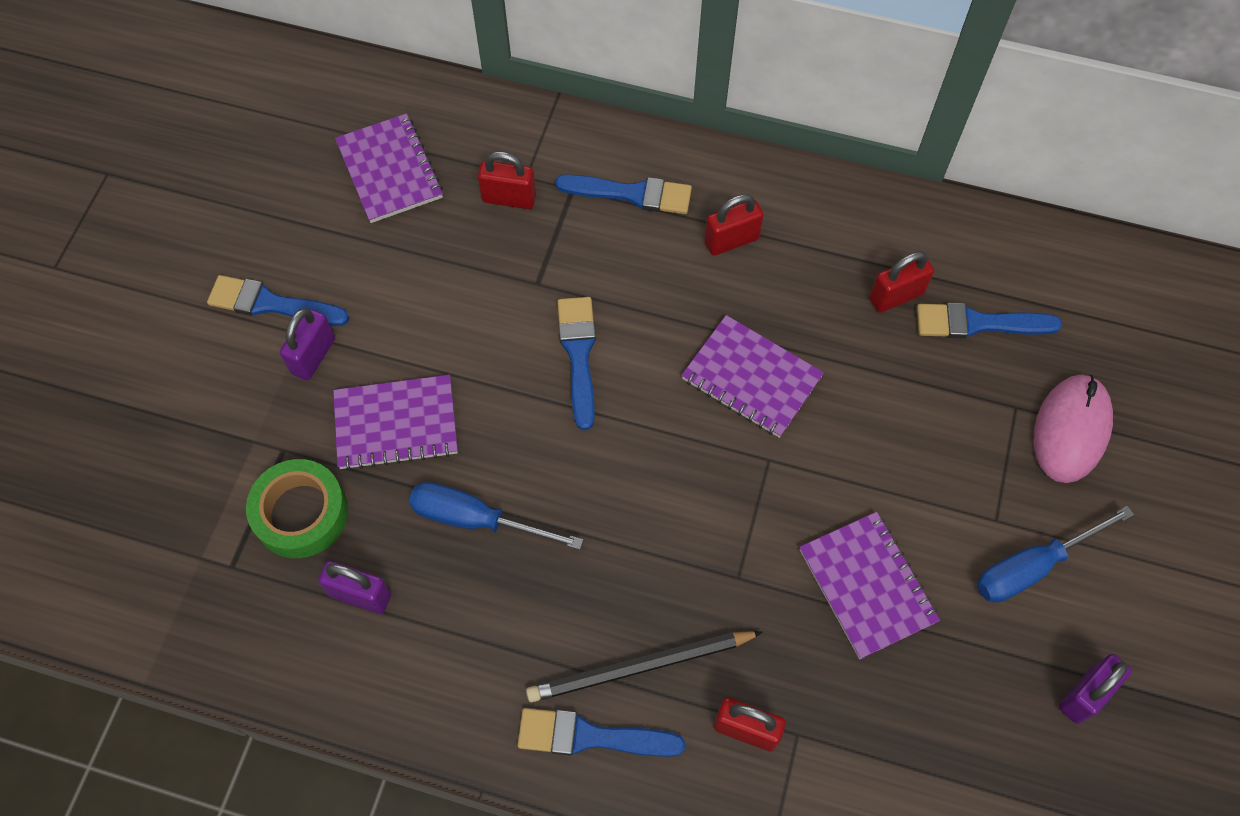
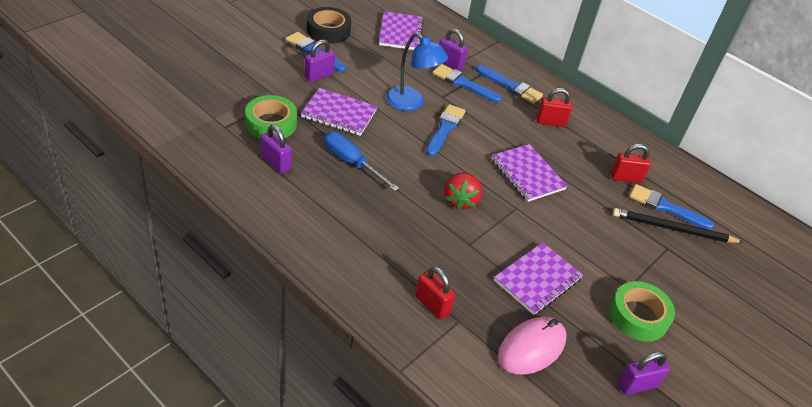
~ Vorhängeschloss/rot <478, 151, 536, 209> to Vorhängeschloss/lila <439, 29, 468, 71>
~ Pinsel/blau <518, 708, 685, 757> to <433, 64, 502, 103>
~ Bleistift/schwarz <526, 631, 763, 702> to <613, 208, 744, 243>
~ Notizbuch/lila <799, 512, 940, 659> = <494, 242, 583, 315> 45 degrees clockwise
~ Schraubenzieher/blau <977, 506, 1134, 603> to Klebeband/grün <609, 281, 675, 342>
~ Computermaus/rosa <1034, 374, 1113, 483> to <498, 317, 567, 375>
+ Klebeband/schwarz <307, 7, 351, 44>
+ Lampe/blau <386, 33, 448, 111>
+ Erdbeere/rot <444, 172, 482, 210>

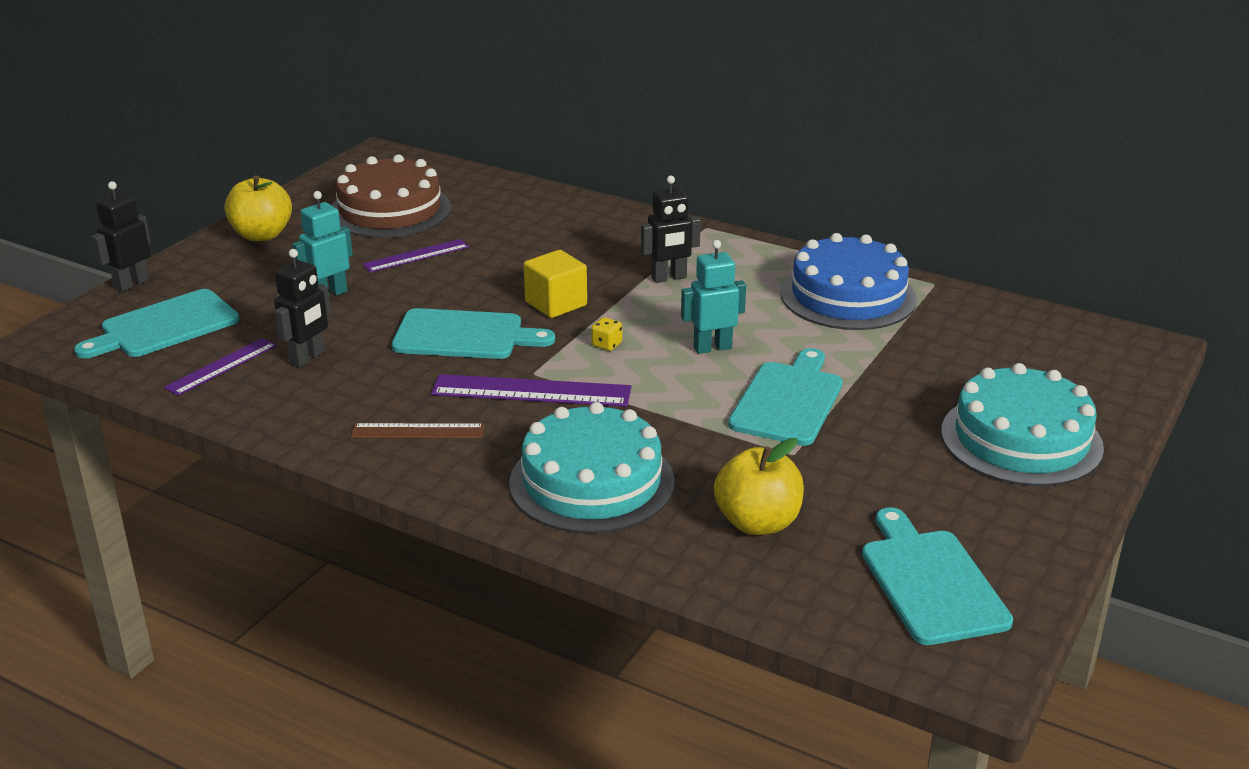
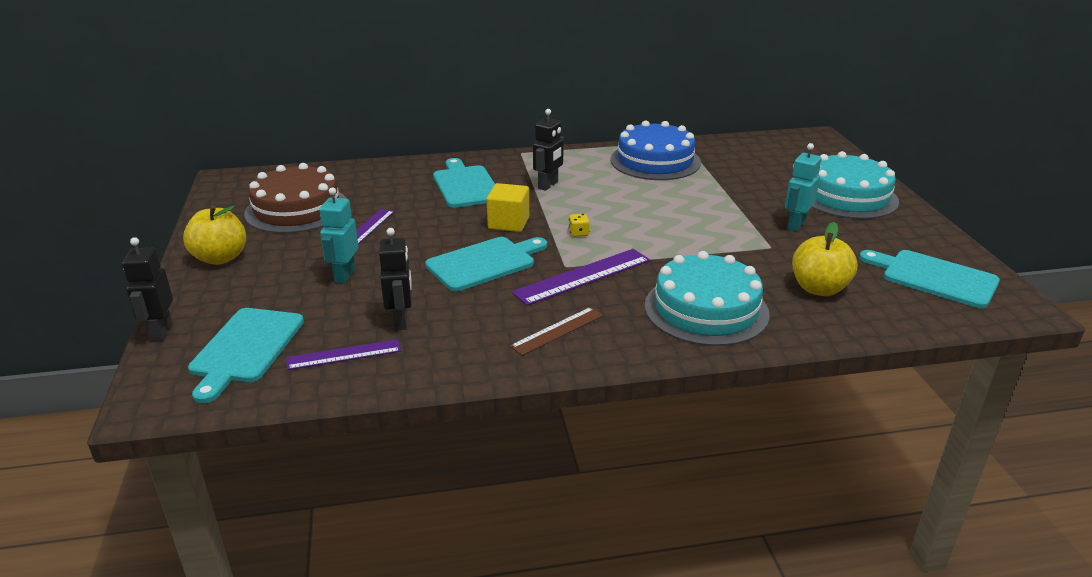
~ Lineal/lila <164, 338, 277, 396> = <286, 339, 401, 370> 75 degrees clockwise
~ Roboter/türkis <681, 240, 746, 354> to <785, 143, 822, 231>
~ Schneidebrett/türkis <728, 348, 843, 446> to <433, 158, 495, 208>

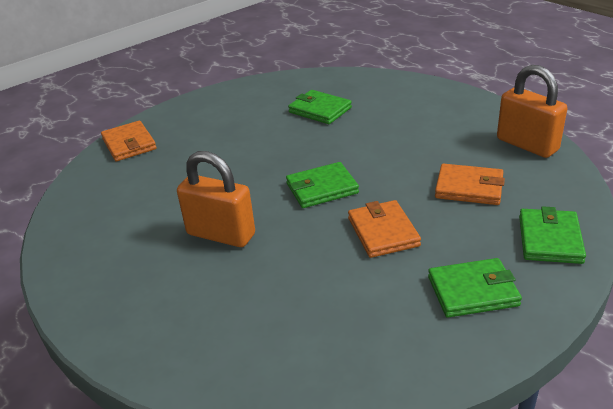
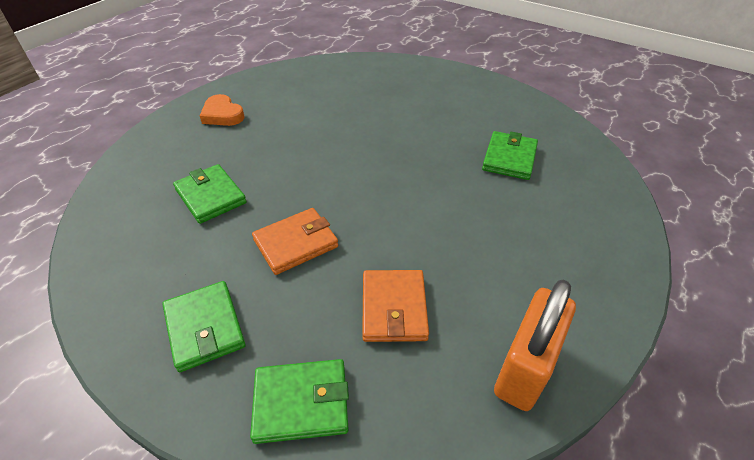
- Geldbörse/orange <101, 121, 157, 161>
- Vorhängeschloss/orange <177, 151, 255, 247>
~ Geldbörse/grün <286, 162, 359, 208> to <173, 164, 247, 224>
+ Herz/orange <200, 94, 245, 126>

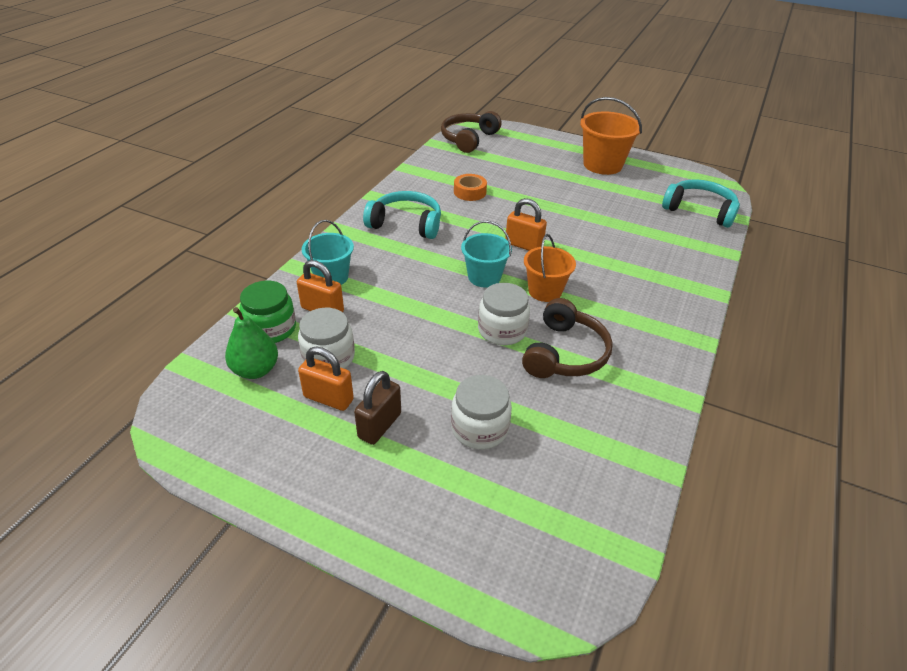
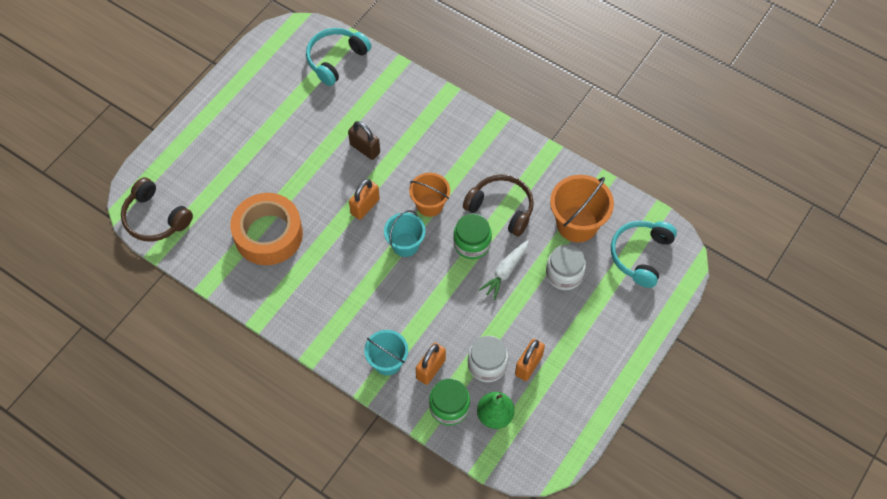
~ Vorhängeschloss/braun <354, 371, 401, 445> to <348, 121, 380, 160>
~ Kopfhörer/türkis <363, 191, 441, 239> to <611, 221, 677, 288>
~ Klebeband/orange <454, 174, 487, 201> = <230, 193, 303, 265> x2.12
~ Einmachglas/weiß <478, 283, 530, 345> to Einmachglas/grün <453, 214, 492, 259>
~ Eimer/orange <580, 97, 642, 175> to <550, 175, 614, 242>
+ Karotte/weiß <479, 240, 529, 300>

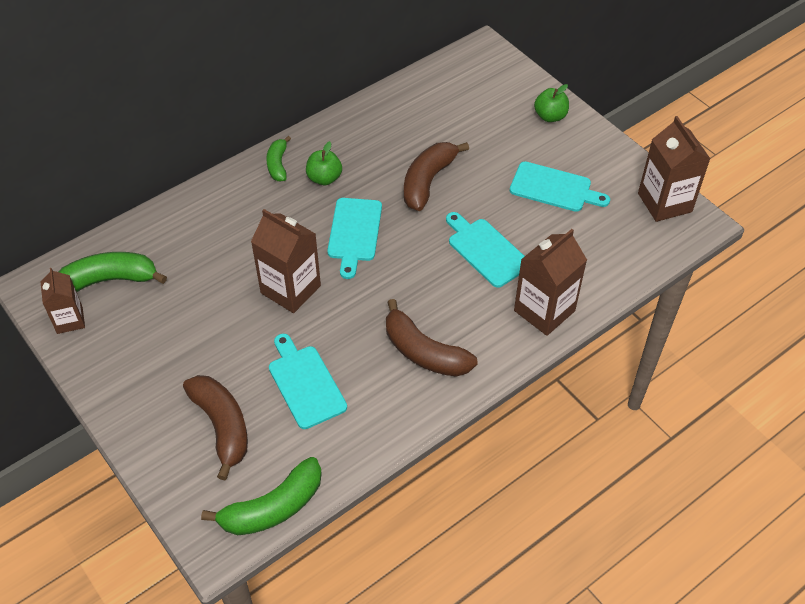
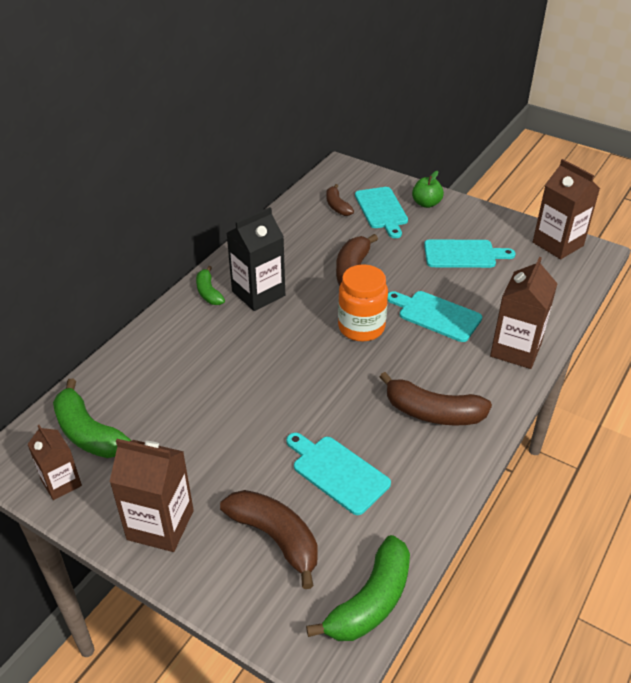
~ Banane/grün <59, 252, 167, 292> = <53, 379, 131, 458> 105 degrees counterclockwise
~ Getränkekarton/braun <251, 209, 321, 313> to <109, 439, 194, 552>
~ Apfel/grün <306, 141, 342, 185> to Getränkekarton/schwarz <227, 207, 285, 311>
~ Schneidebrett/türkis <327, 198, 382, 279> to <355, 187, 408, 238>
+ Banane/braun <326, 184, 354, 216>
+ Einmachglas/orange <338, 265, 388, 342>

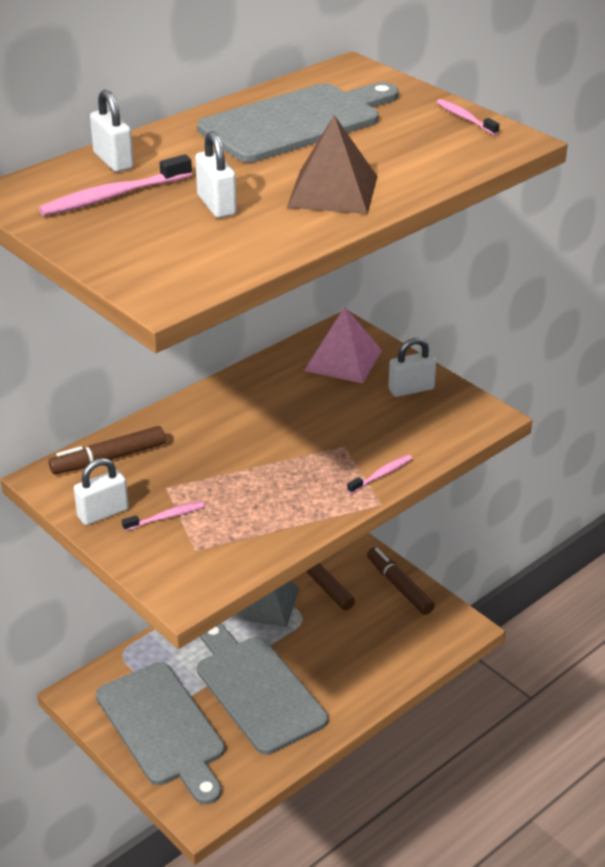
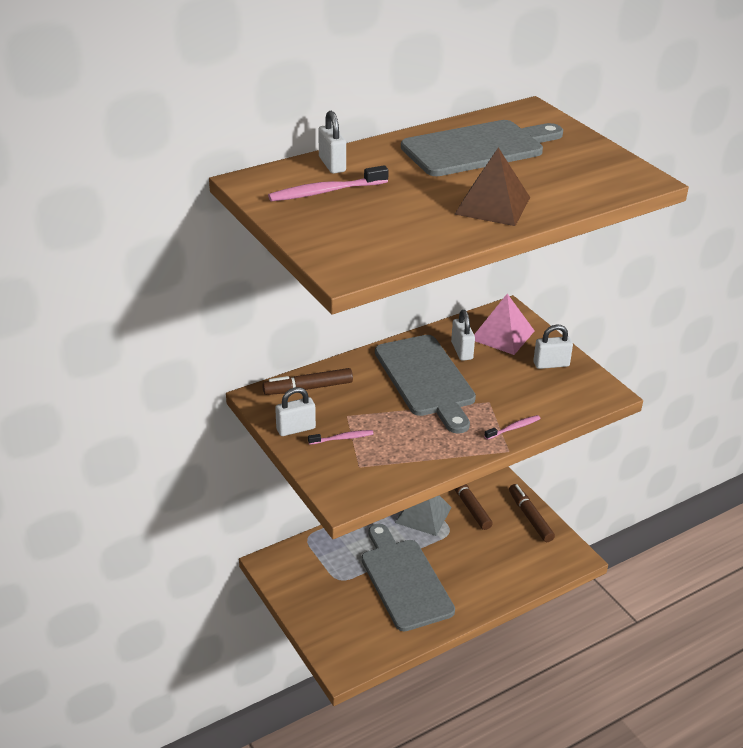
~ Schneidebrett/grau <96, 662, 225, 805> to <375, 335, 476, 434>
~ Vorhängeschloss/weiß <195, 131, 237, 218> to <451, 310, 475, 361>
- Zahnbürste/rosa <436, 99, 500, 135>

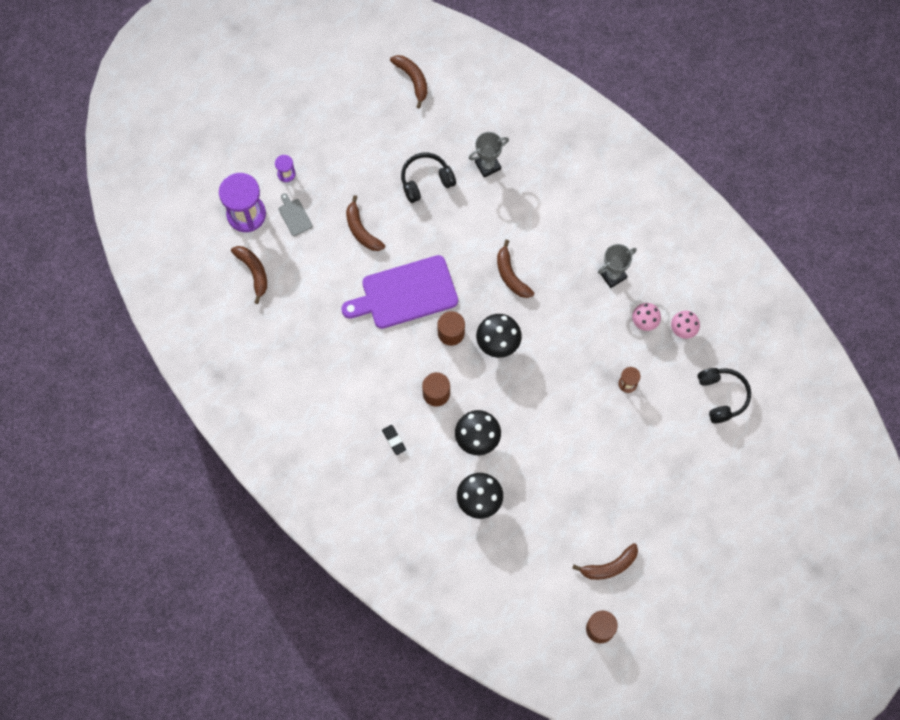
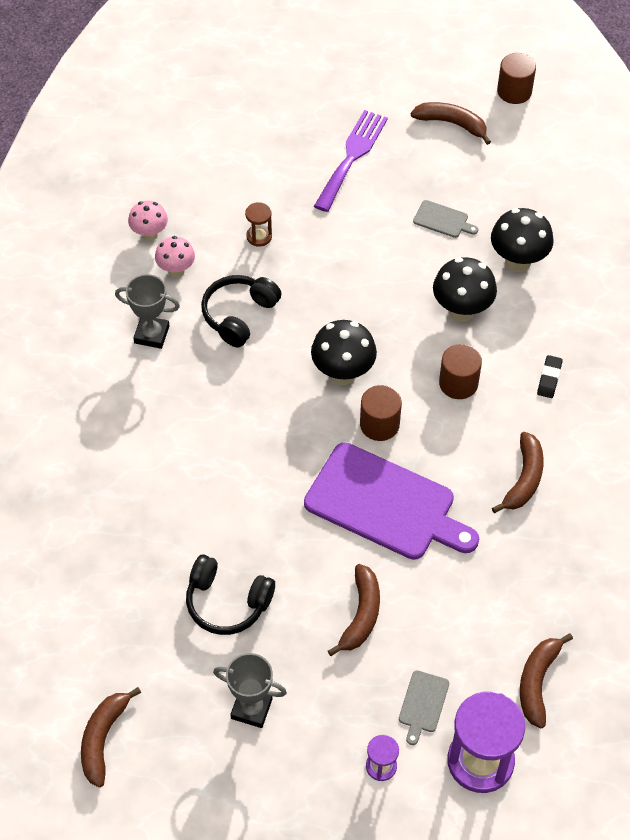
~ Pokal/grau <469, 132, 509, 178> to <213, 653, 287, 728>
~ Banane/braun <497, 240, 534, 298> to <492, 432, 544, 513>
~ Kopfhörer/schwarz <698, 368, 751, 423> to <201, 275, 281, 347>
+ Gabel/lila <314, 110, 388, 212>
+ Schneidebrett/grau <413, 200, 478, 238>

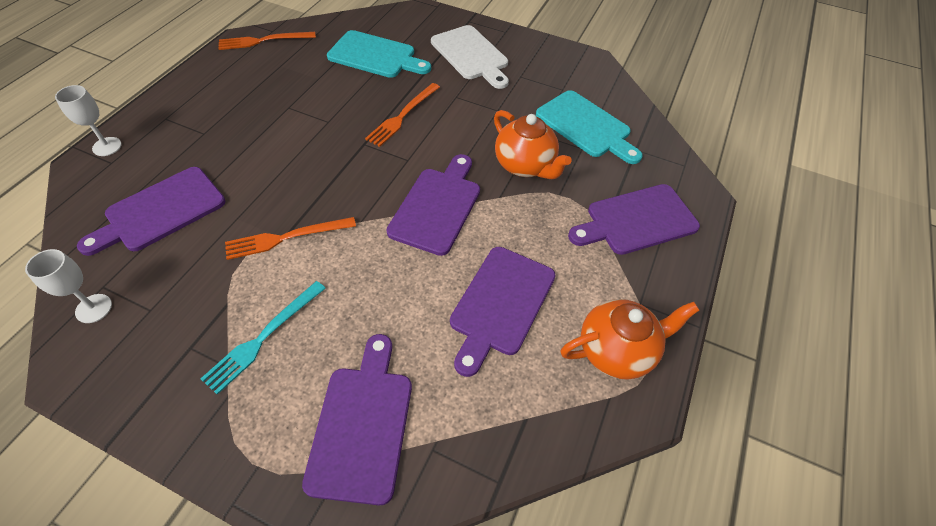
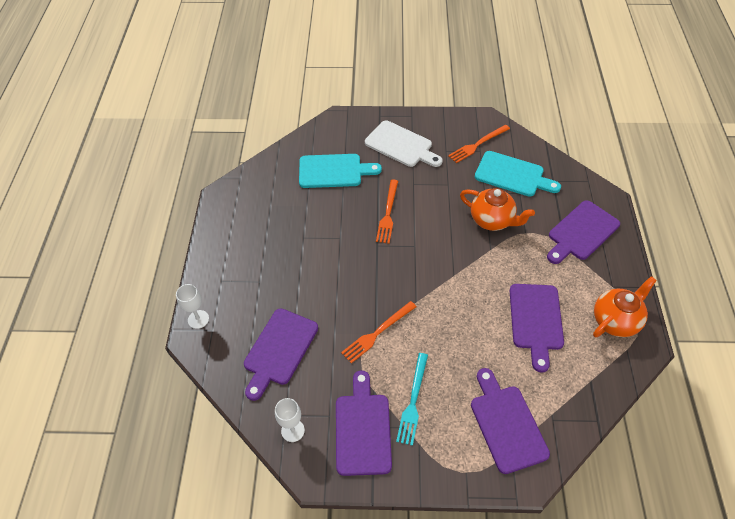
~ Gabel/orange <218, 32, 316, 50> to <448, 125, 510, 163>
~ Schneidebrett/lila <386, 154, 480, 256> to <336, 370, 392, 476>

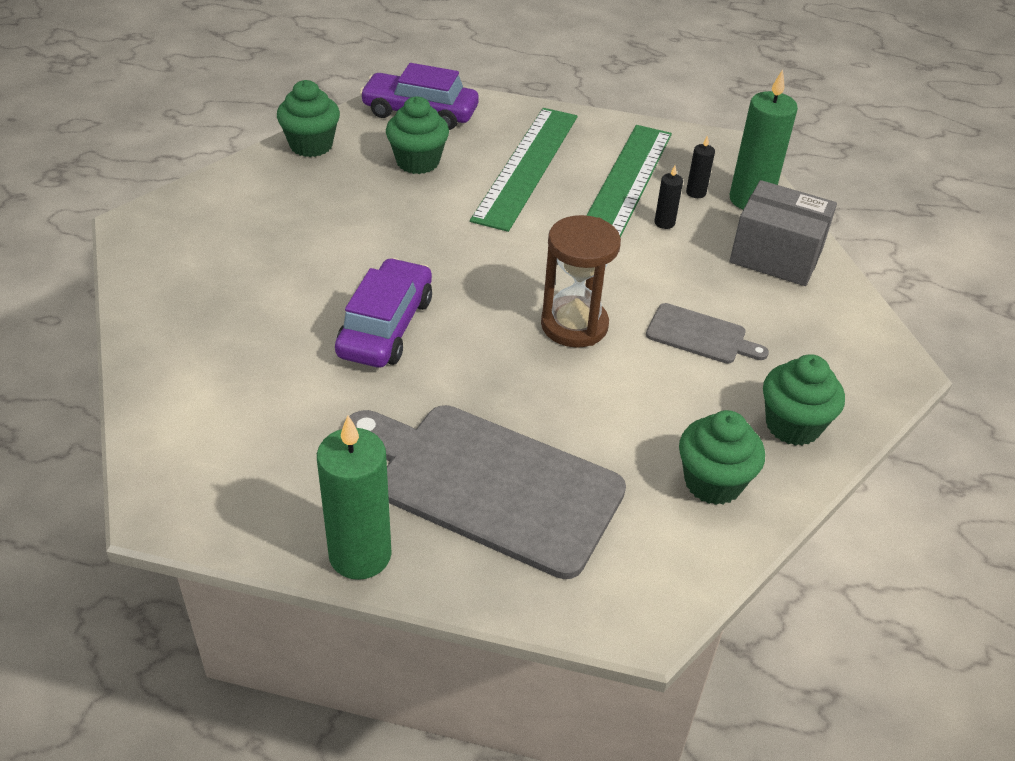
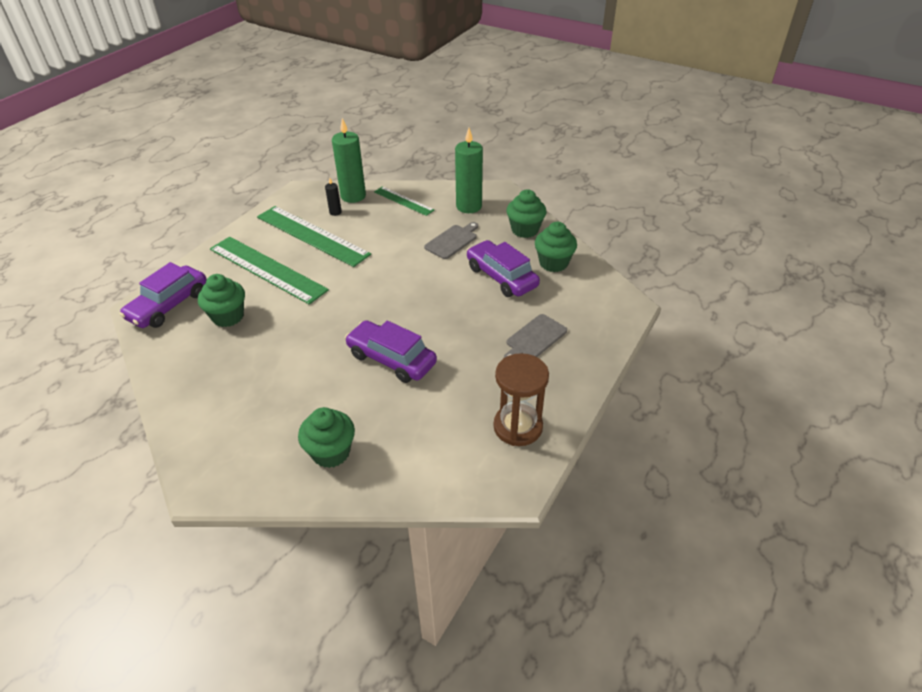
~ Muffin/grün <277, 80, 340, 157> to <298, 407, 355, 468>
~ Kerze/grün <317, 415, 392, 580> to <455, 128, 483, 213>
~ Schneidebrett/grau <349, 405, 626, 579> = <504, 314, 567, 358> x0.47
~ Sanduhr/braun <541, 215, 621, 348> to <493, 353, 549, 446>
- Kerze/schwarz <654, 166, 683, 229>
~ Schachtel/grau <729, 180, 837, 286> to Lineal/grün <374, 186, 434, 216>
+ Auto/lila <467, 240, 540, 297>

